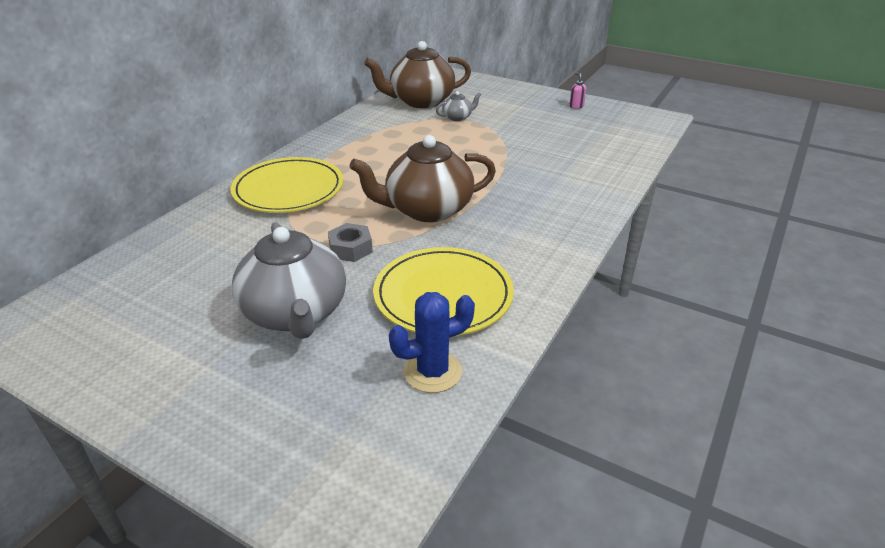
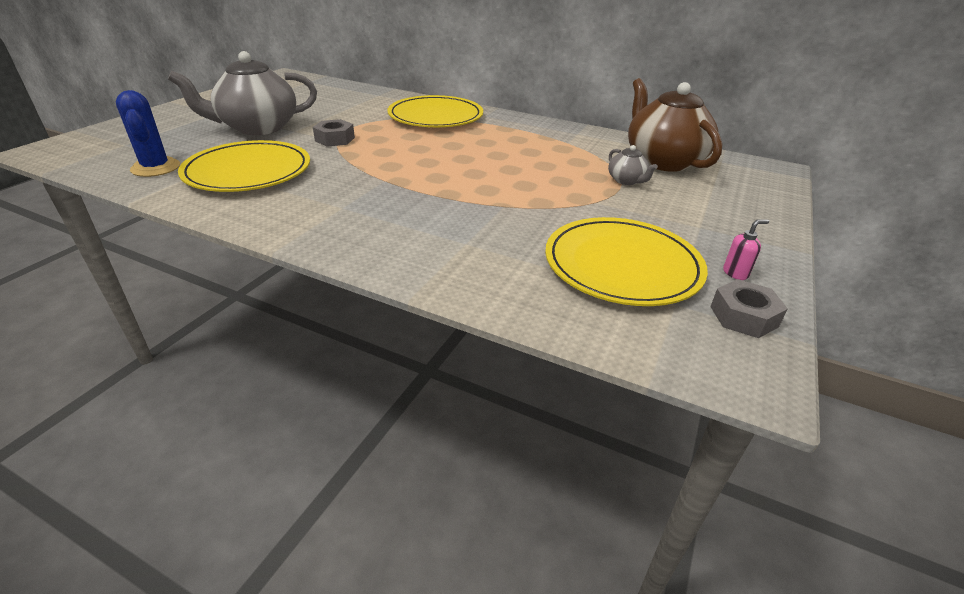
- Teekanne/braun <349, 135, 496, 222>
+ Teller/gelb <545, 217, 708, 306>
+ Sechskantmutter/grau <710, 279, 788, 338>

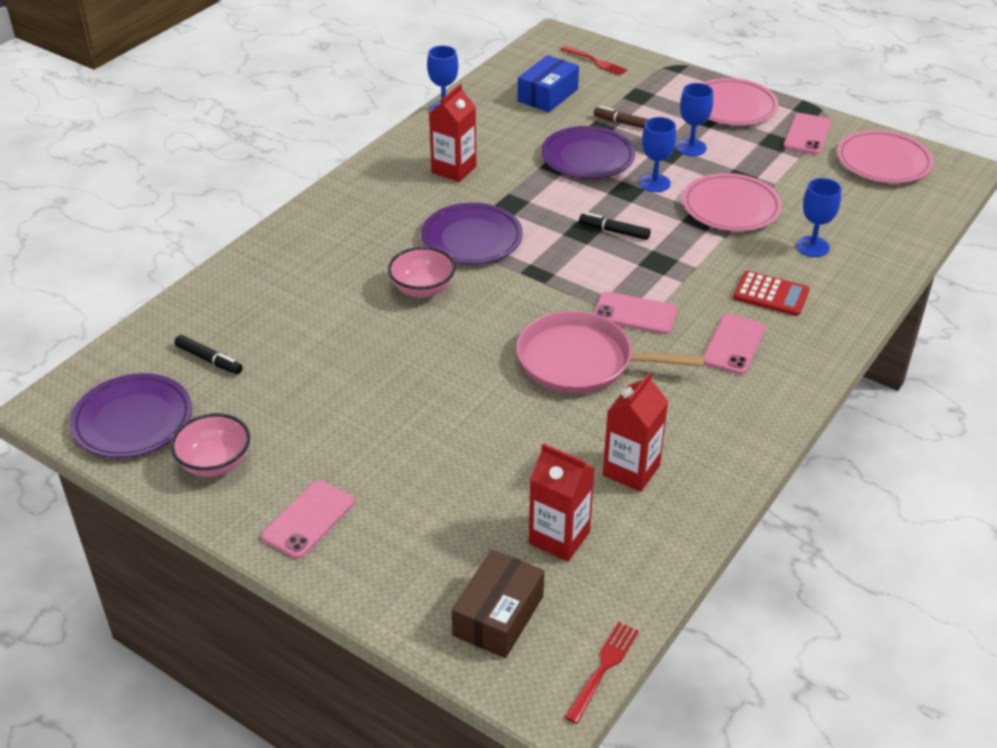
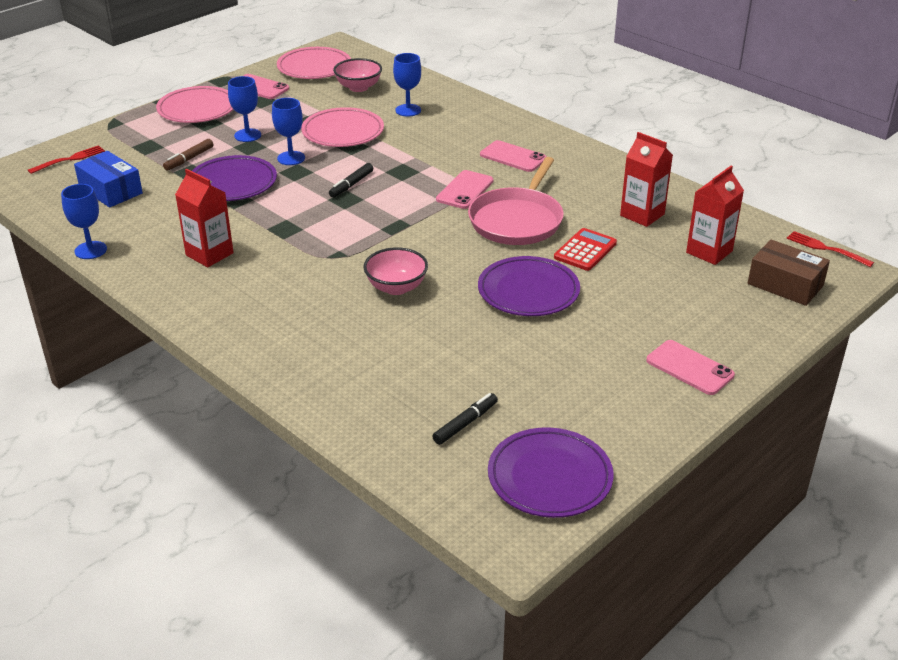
~ Schüssel/rosa <171, 413, 250, 477> to <333, 58, 382, 92>
~ Teller/lila <421, 203, 523, 264> to <478, 256, 580, 316>
~ Taschenrechner/rot <733, 271, 810, 316> to <554, 228, 617, 271>

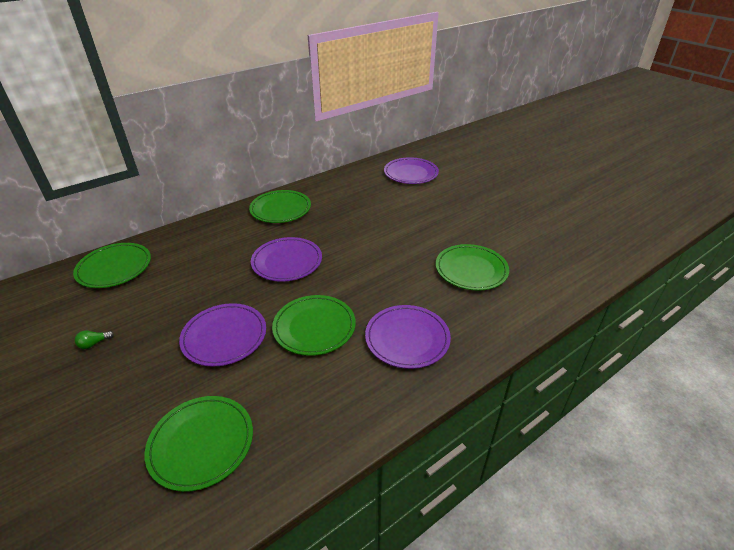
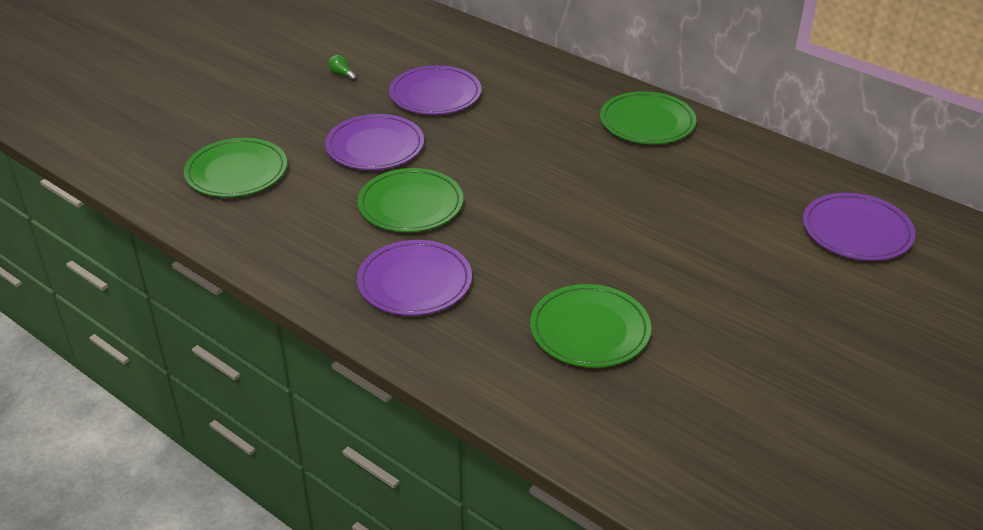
- Teller/grün <73, 243, 151, 288>
~ Teller/lila <251, 237, 322, 282> to <389, 65, 482, 115>

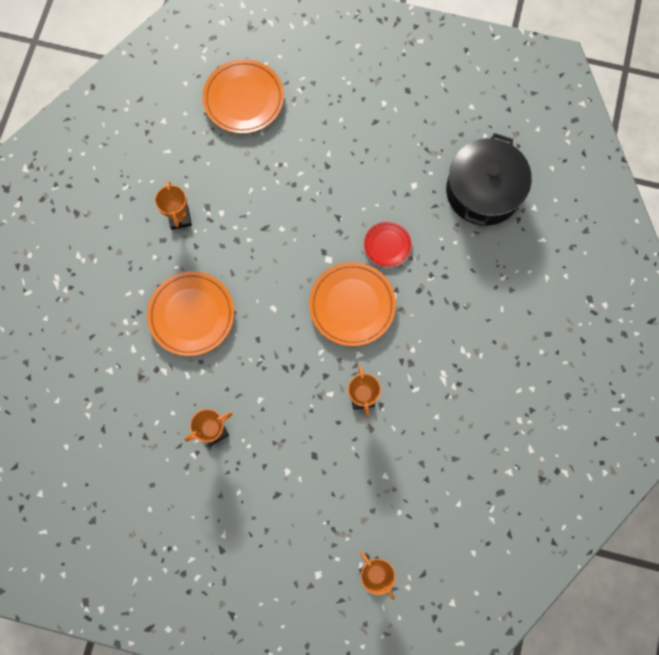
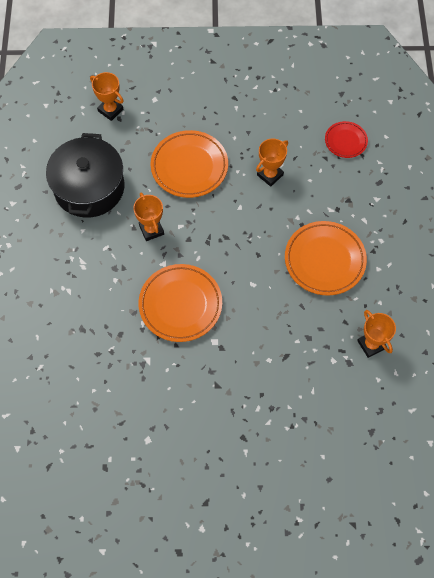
~ Teller/orange <202, 59, 284, 134> to <151, 130, 228, 198>
~ Teller/rot <364, 222, 412, 267> to <325, 121, 368, 158>
~ Kochtopf/schwarz <446, 133, 532, 227> to <46, 133, 125, 218>

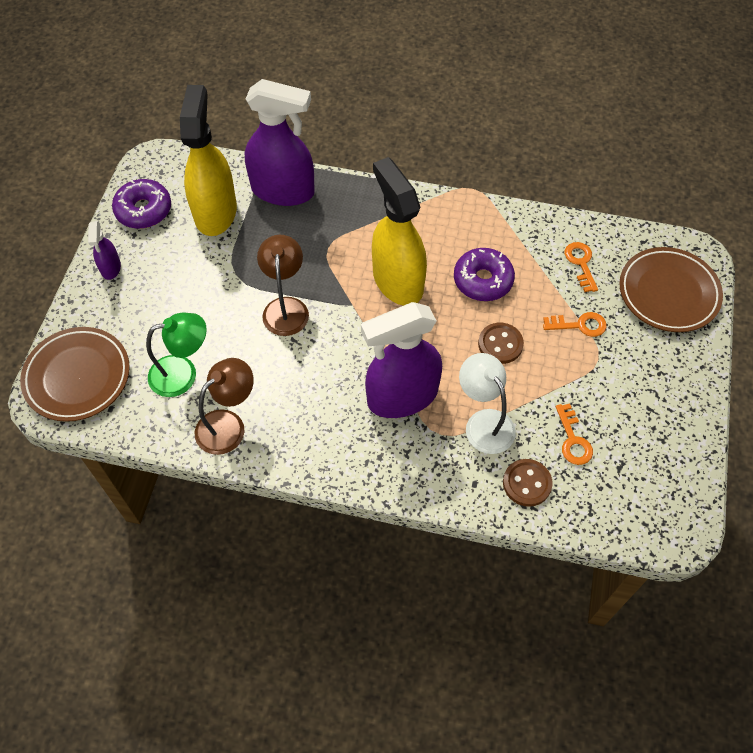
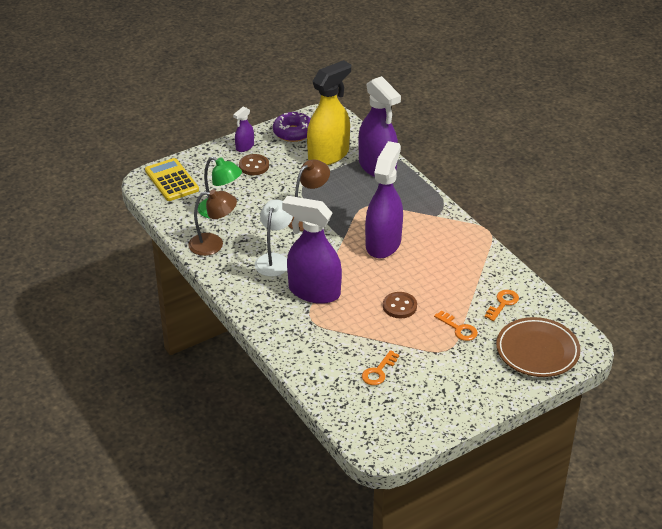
~ Teller/braun <20, 327, 130, 422> to Taschenrechner/gelb <145, 158, 199, 201>
~ Sprühflasche/gelb <372, 157, 427, 306> to Sprühflasche/lila <365, 141, 403, 259>
- Donut/lila <454, 248, 515, 301>
~ Lampe/weiß <459, 353, 516, 454> to <255, 200, 293, 277>
~ Knopf/braun <503, 459, 552, 507> to <239, 154, 269, 175>

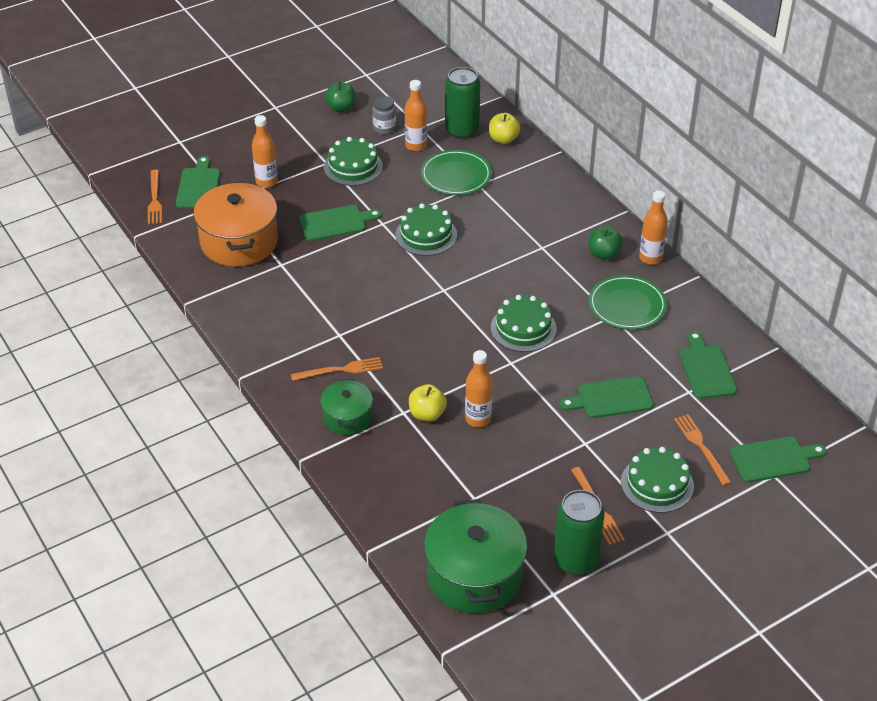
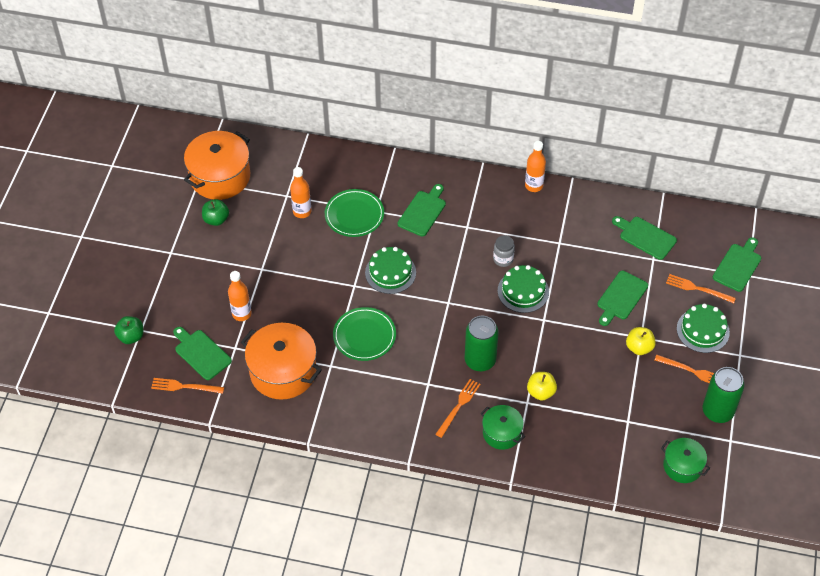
~ Gabel/orange <148, 170, 162, 224> = <151, 378, 224, 394> 150 degrees clockwise
~ Schneidebrett/grün <299, 205, 382, 241> to <398, 184, 446, 236>
- Kuchen/grün <324, 137, 383, 186>
~ Einmachglas/grau <373, 96, 396, 135> to <493, 235, 515, 267>
~ Kochtopf/grün <424, 499, 527, 614> = <661, 438, 710, 483> x0.56
~ Dose/grün <445, 67, 480, 139> to <465, 316, 499, 371>
- Flasche/orange <465, 350, 493, 427>
~ Apfel/gelb <489, 113, 520, 144> to <626, 327, 656, 355>
~ Apfel/grün <588, 226, 623, 260> to <114, 316, 143, 344>
~ Teller/grün <589, 275, 667, 330> to <333, 307, 396, 361>
+ Kochtopf/orange <184, 131, 250, 200>

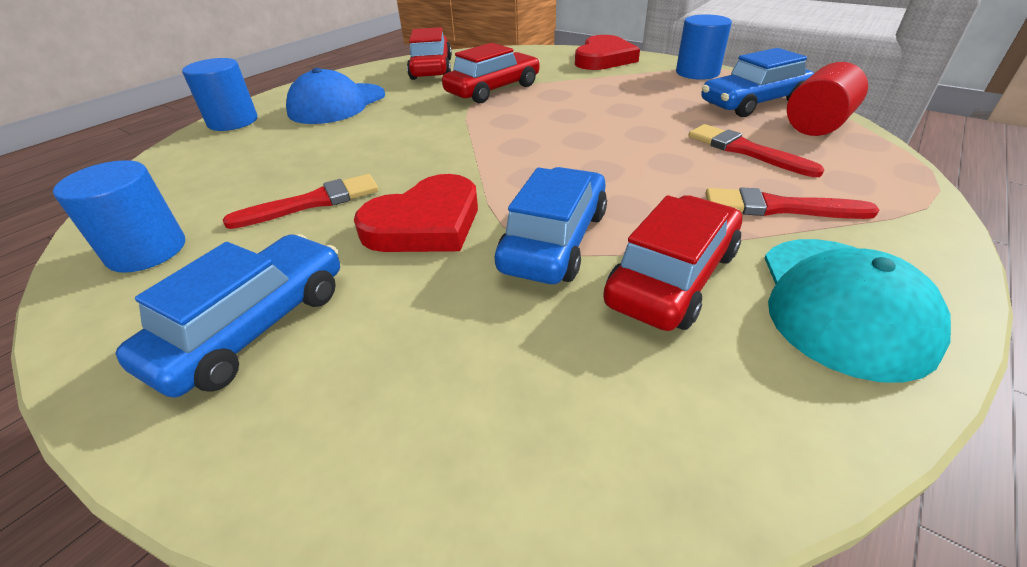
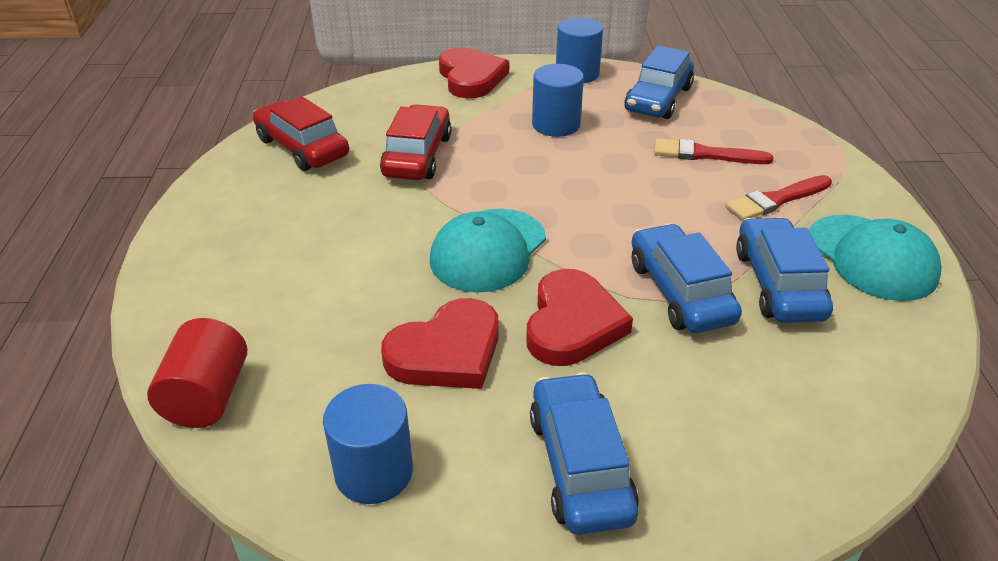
~ Vollzylinder/blau <182, 58, 258, 131> to <532, 64, 584, 137>
~ Pinsel/rot <223, 174, 379, 229> to Herz/rot <381, 298, 499, 389>
- Kappe/blau <286, 68, 385, 124>
~ Auto/rot <603, 195, 742, 331> to Auto/blau <736, 217, 833, 323>
~ Vollzylinder/rot <787, 62, 868, 136> to <147, 318, 247, 428>
+ Kappe/türkis <430, 209, 546, 292>

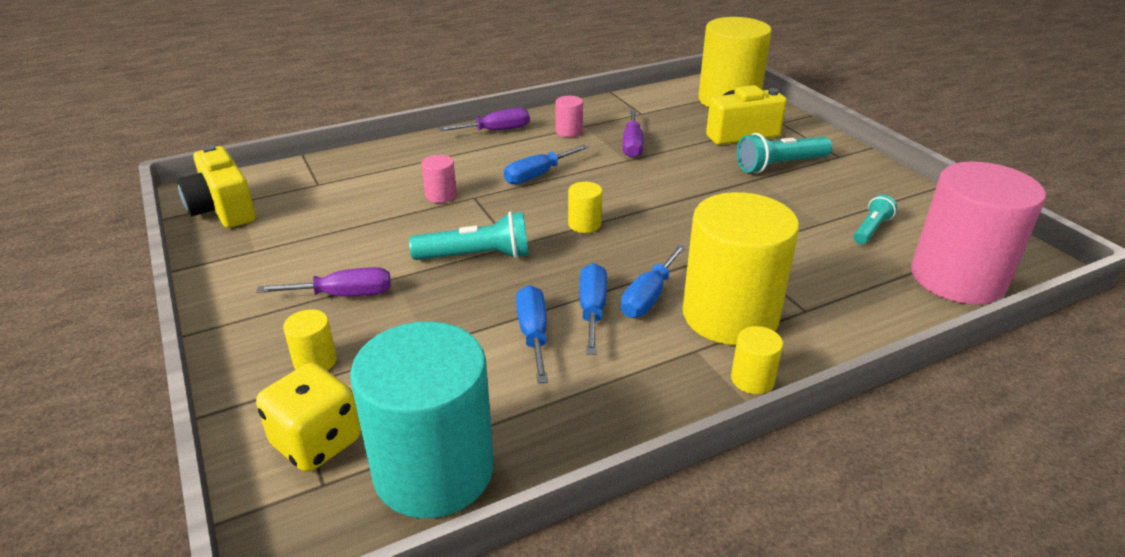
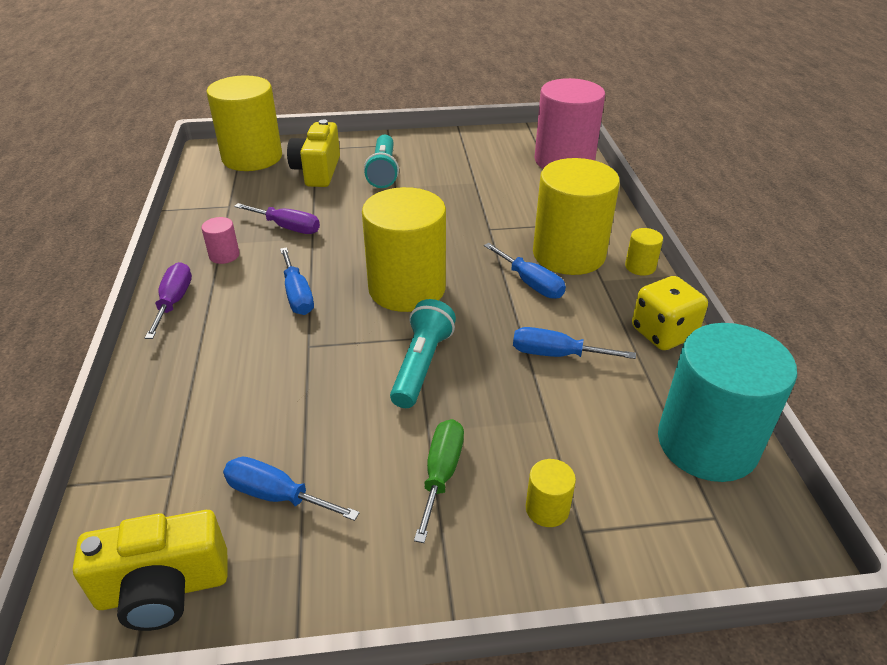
~ Schraubenzieher/lila <256, 267, 391, 296> to Schraubenzieher/grün <414, 419, 464, 543>
~ Spielwürfel/gelb <256, 363, 361, 472> to <632, 276, 708, 350>
- Vollzylinder/rosa <421, 155, 457, 203>
~ Vollzylinder/gelb <568, 182, 602, 233> = <362, 187, 446, 312> x2.44
~ Schraubenzieher/blau <579, 263, 607, 355> to <223, 457, 360, 521>
- Taschenlampe/türkis <853, 195, 897, 244>

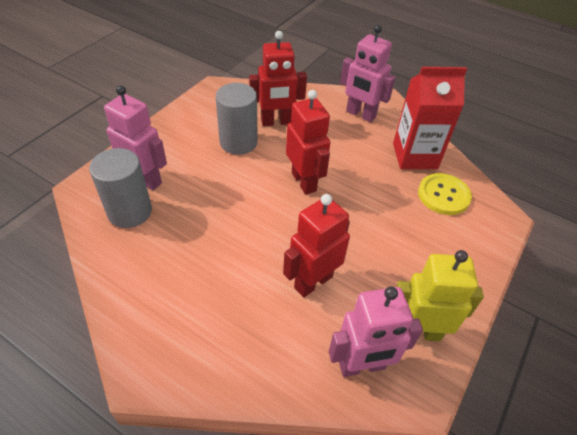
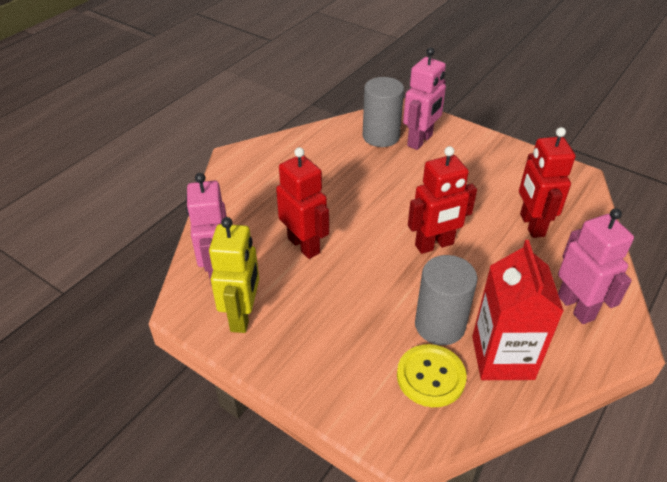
~ Vollzylinder/grau <216, 83, 258, 155> to <415, 255, 478, 345>
~ Roboter/rosa <340, 25, 396, 122> = <558, 208, 634, 324> 120 degrees clockwise

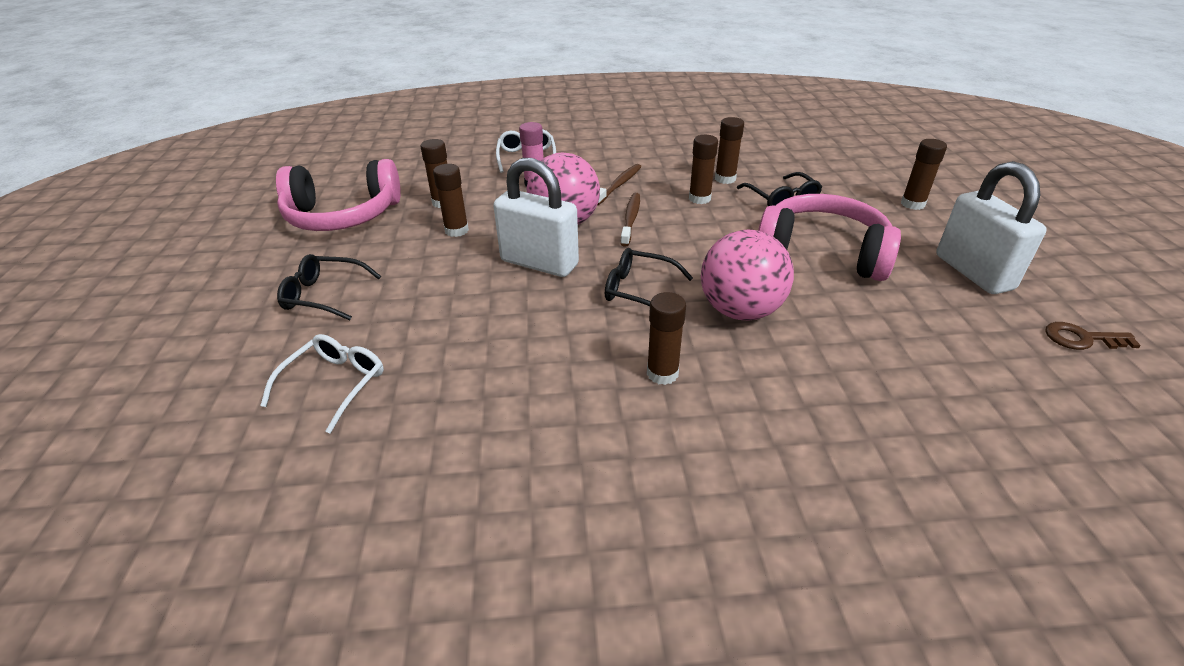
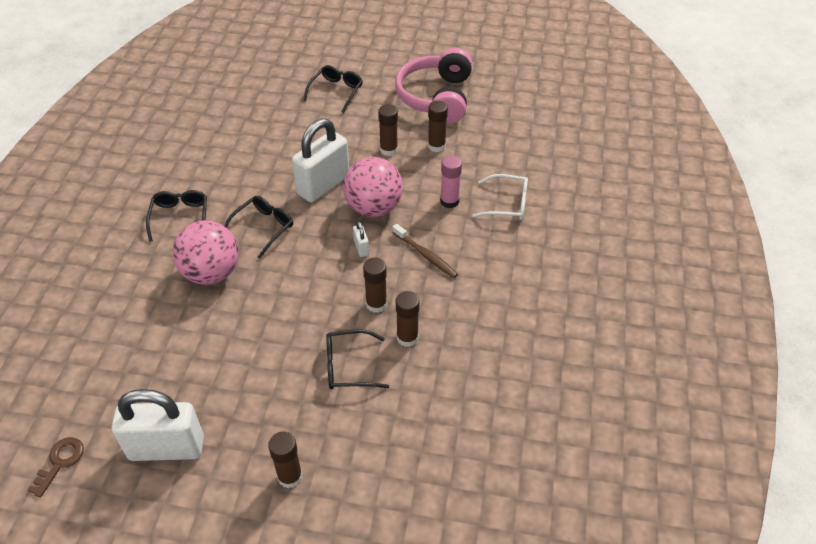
- Brille/weiß <260, 334, 384, 434>
~ Zahnbürste/braun <620, 193, 640, 247> to Vorhängeschloss/weiß <353, 221, 369, 257>
~ Klebestift/braun <647, 292, 686, 385> to Brille/schwarz <146, 190, 207, 242>
- Kopfhörer/rosa <758, 194, 901, 281>

